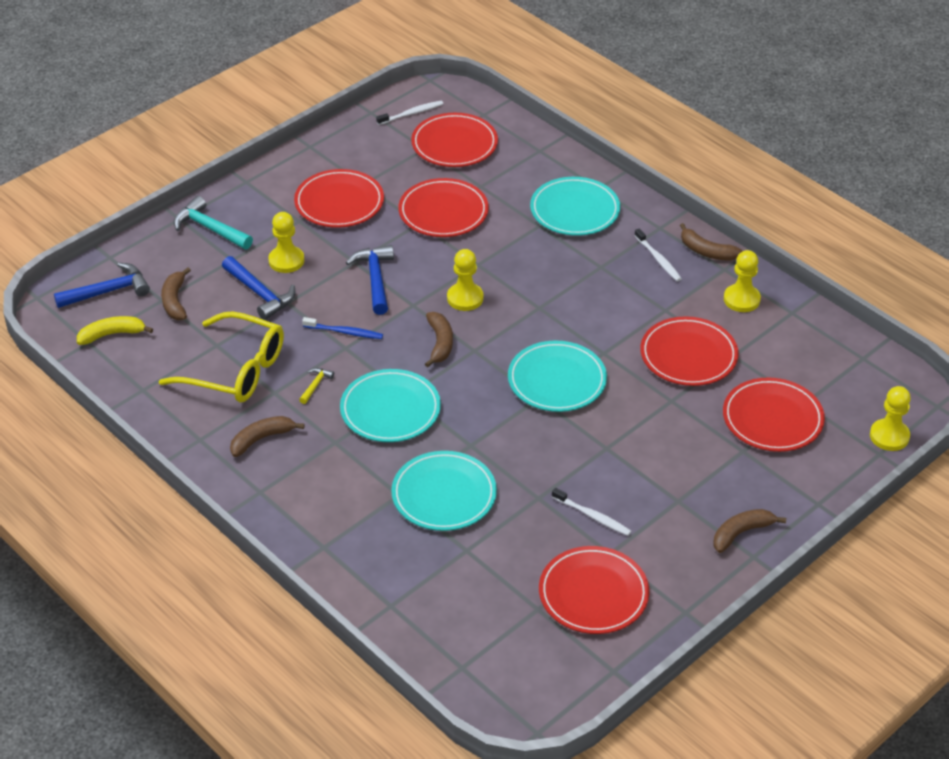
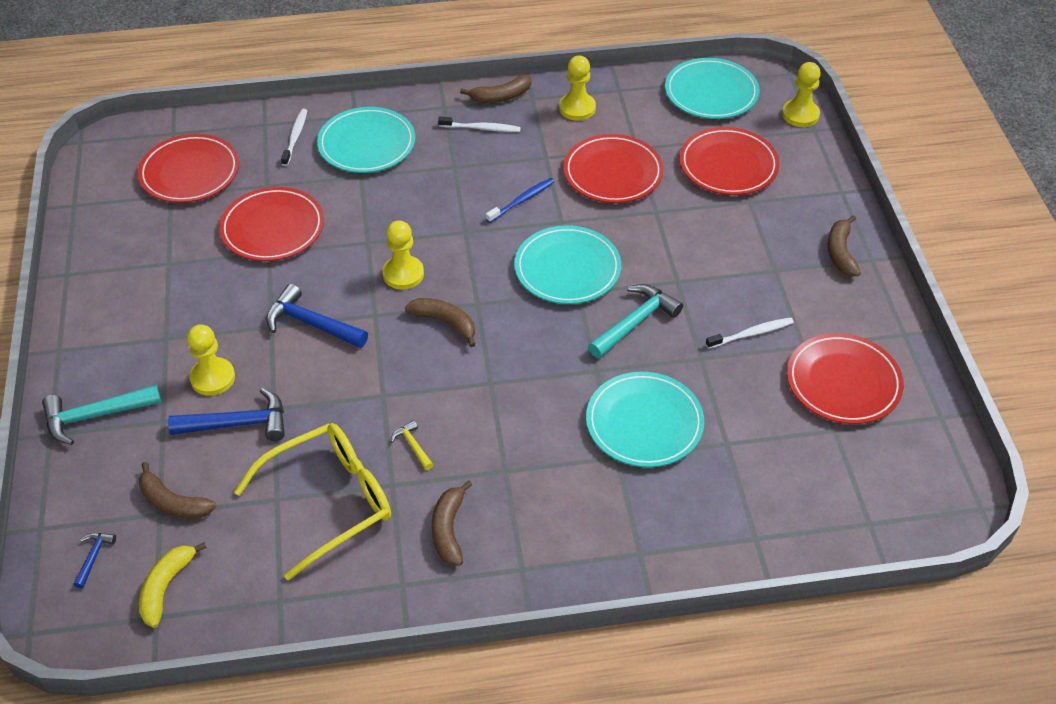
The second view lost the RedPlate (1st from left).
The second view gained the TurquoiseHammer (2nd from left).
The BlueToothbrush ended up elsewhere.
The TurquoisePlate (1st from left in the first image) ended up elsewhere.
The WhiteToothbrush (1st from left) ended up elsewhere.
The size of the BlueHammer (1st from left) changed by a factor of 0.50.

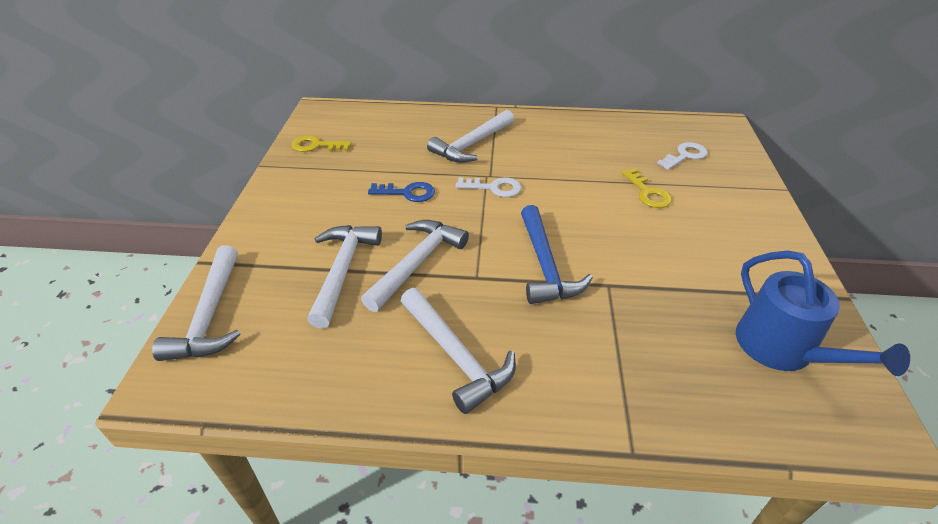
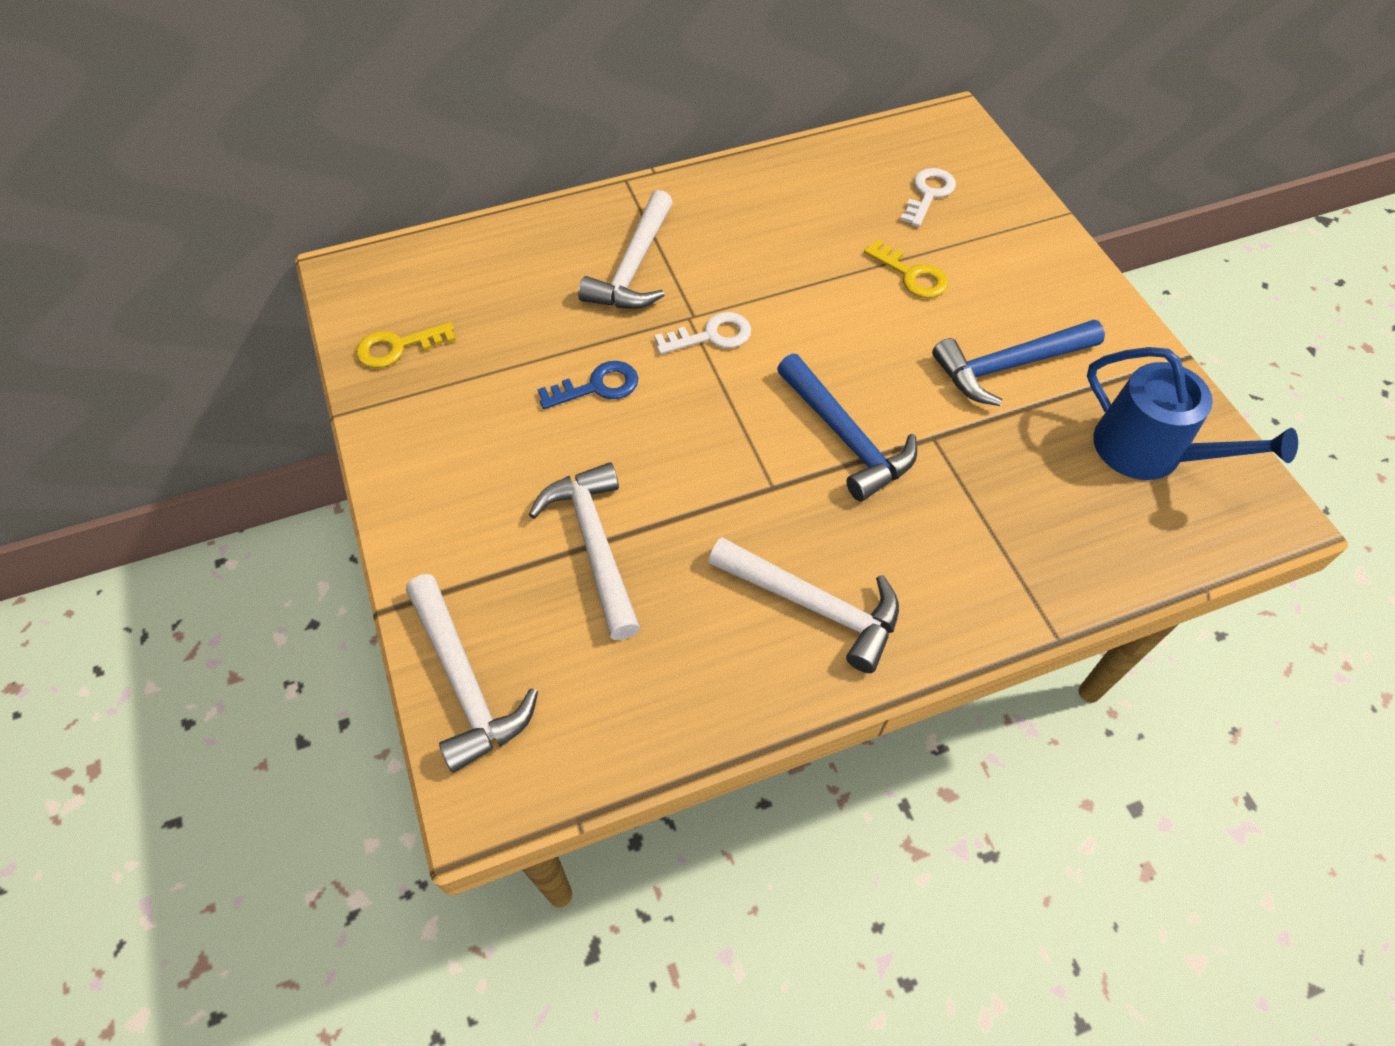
The second view lost the WhiteHammer (3rd from left).
The second view gained the BlueHammer (2nd from left).

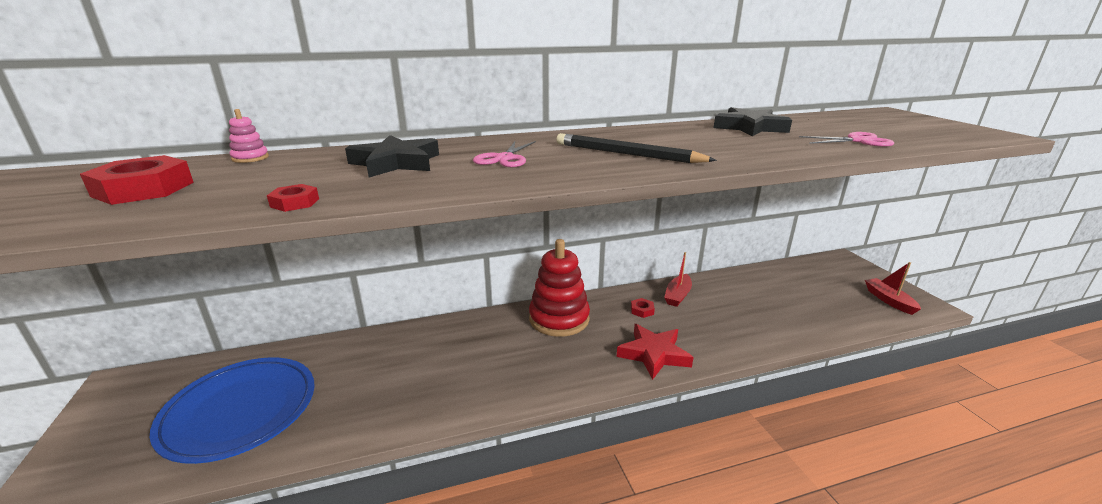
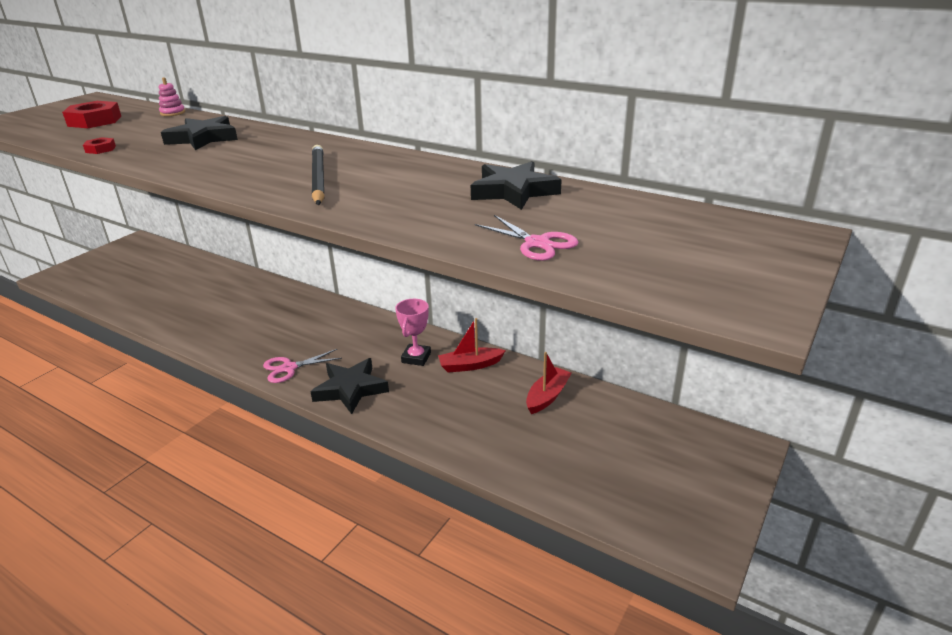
The second view lost the BluePlate.
The second view lost the RedStackingToy.
The PinkScissors (1st from left) ended up elsewhere.
The RedBoat (2nd from left) ended up elsewhere.
Where the RedNut (3rd from left) stood, the PinkTrophy came to stand.
What was the RedStar turned into the BlackStar (2nd from left).

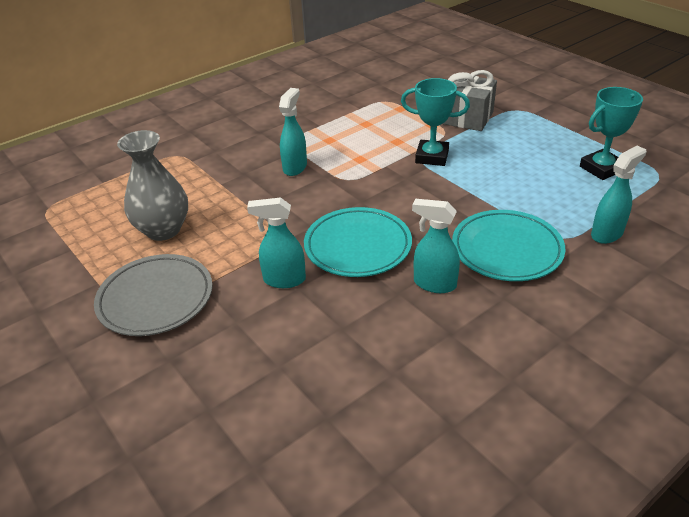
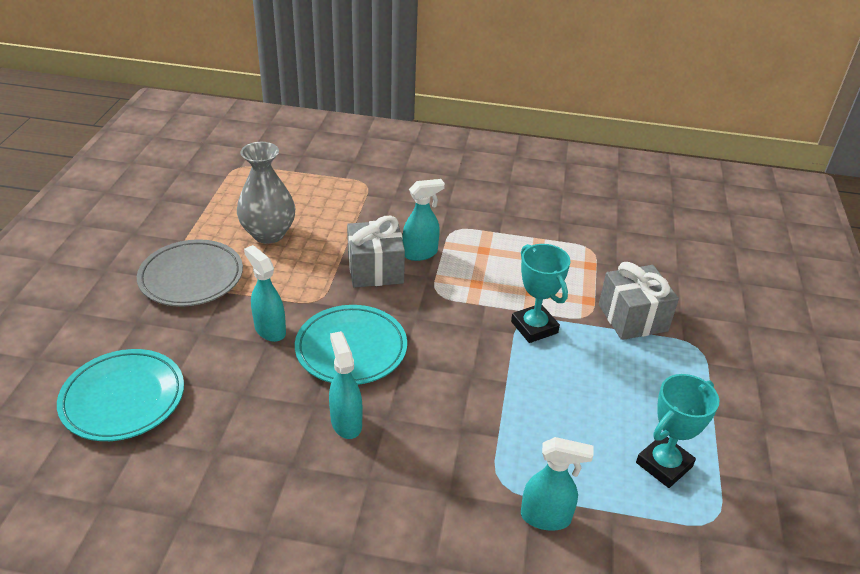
The second view gained the GreyGift (1st from left).
The TurquoisePlate (2nd from left in the first image) ended up elsewhere.
The TurquoiseTrophy (2nd from left) ended up facing another way, 60 degrees counterclockwise from before.

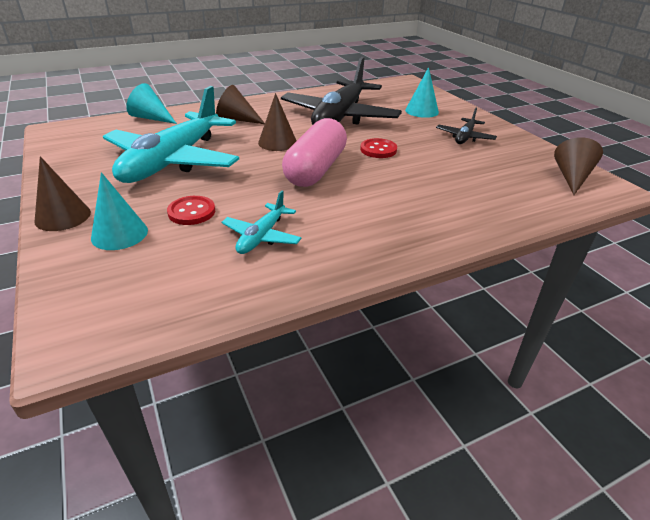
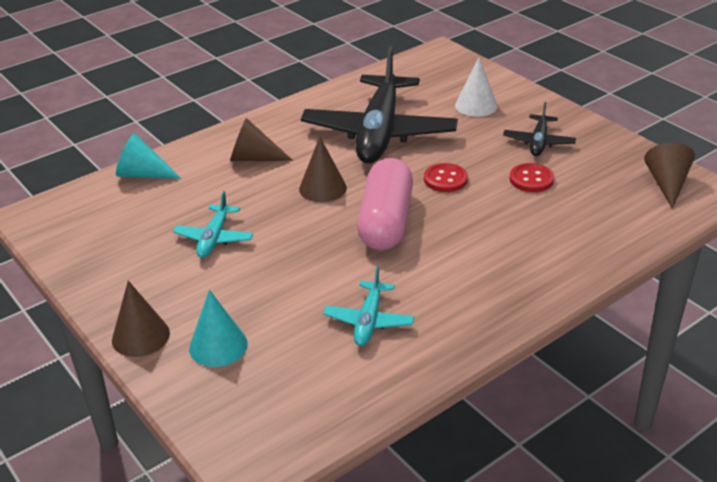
The RedButton (1st from left in the first image) ended up elsewhere.
What was the TurquoiseCone (3rd from left) turned into the WhiteCone.
The size of the TurquoisePlane (1st from left) changed by a factor of 0.45.

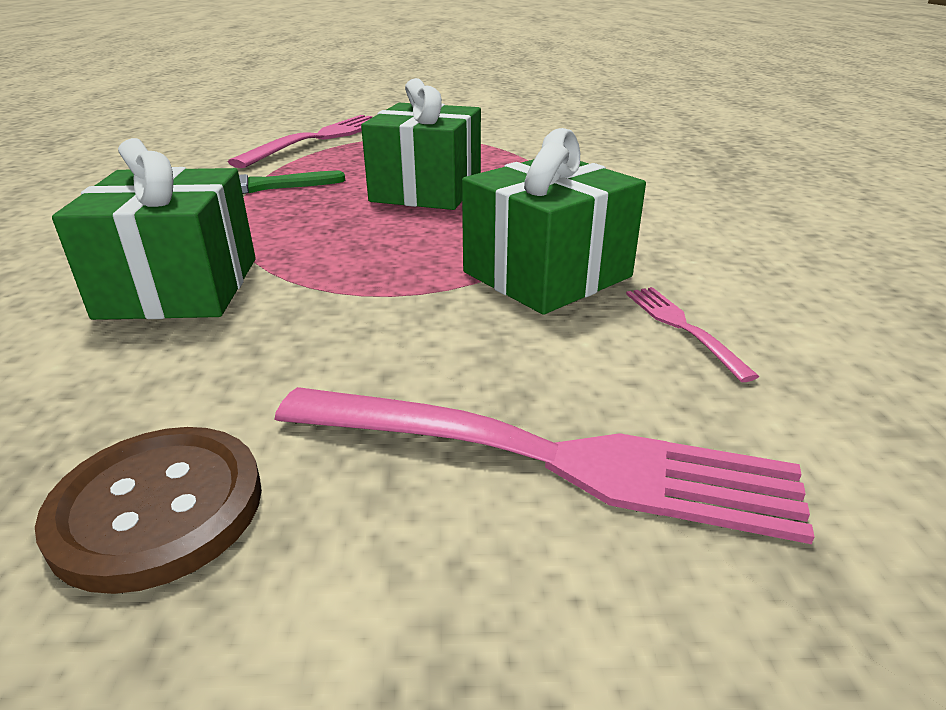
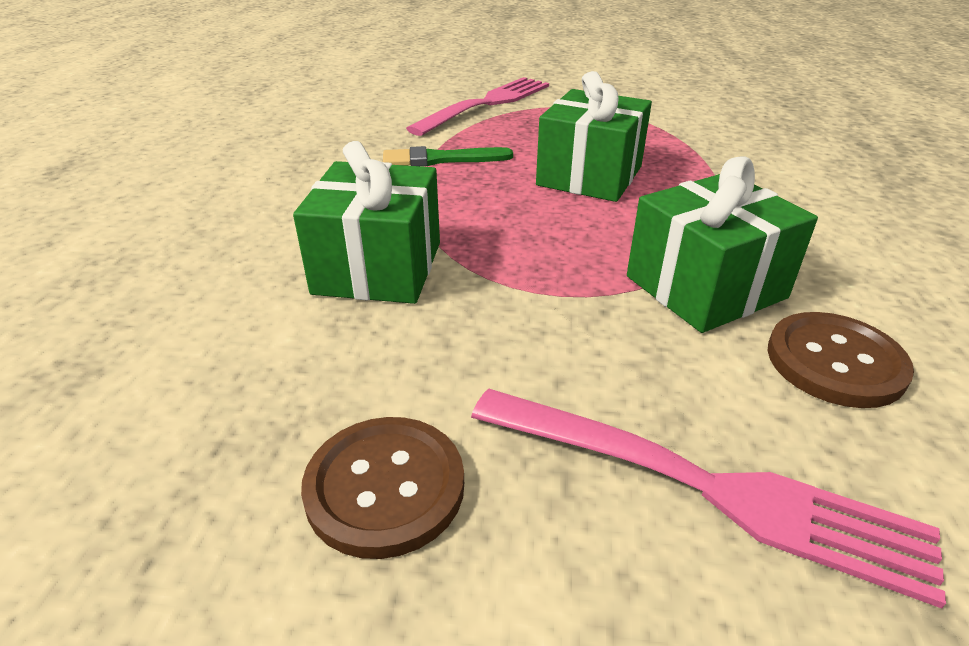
Where the PinkFork (3rd from left) stood, the BrownButton (2nd from left) came to stand.

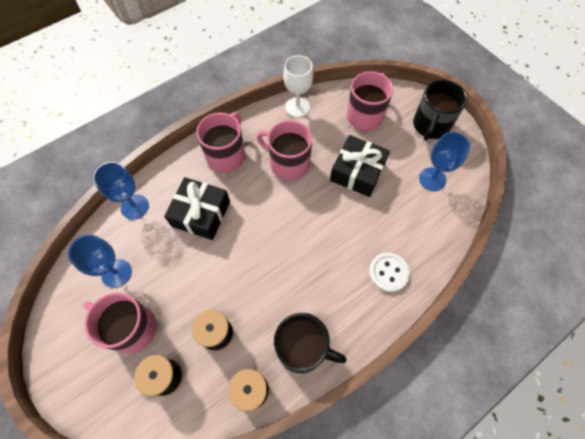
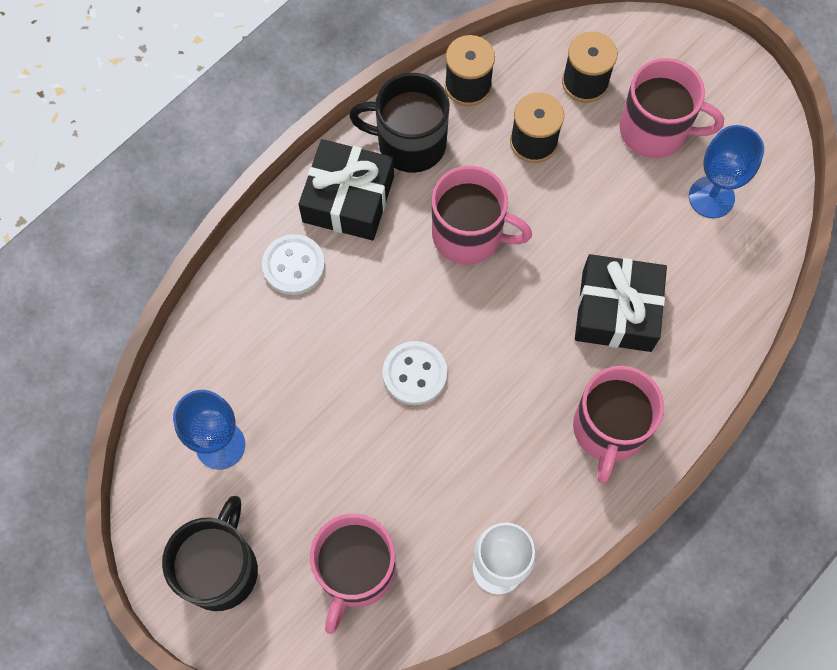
The second view lost the BlueGoblet (2nd from left).
The second view gained the WhiteButton (2nd from left).
The PinkMug (3rd from left in the first image) ended up elsewhere.
The BlackGift (2nd from left in the first image) ended up elsewhere.

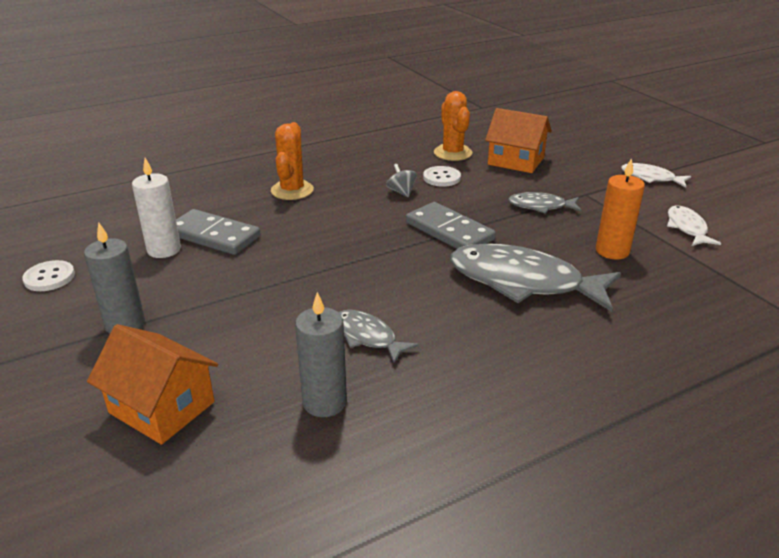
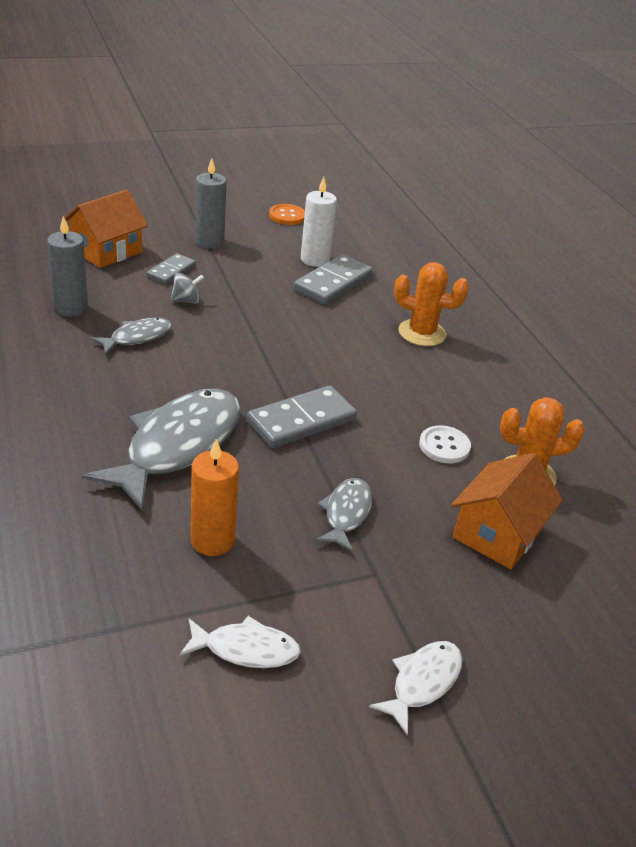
The second view gained the GreyDomino (1st from left).
The GreySpinningTop ended up elsewhere.
What was the WhiteButton (1st from left) turned into the OrangeButton.

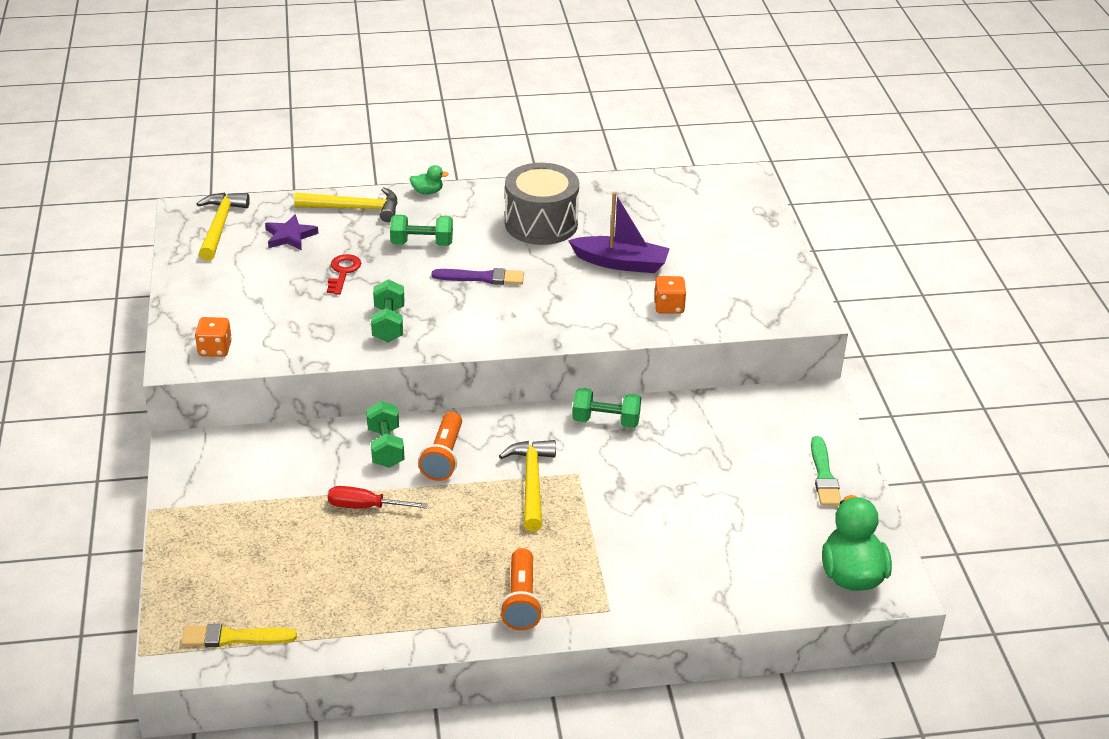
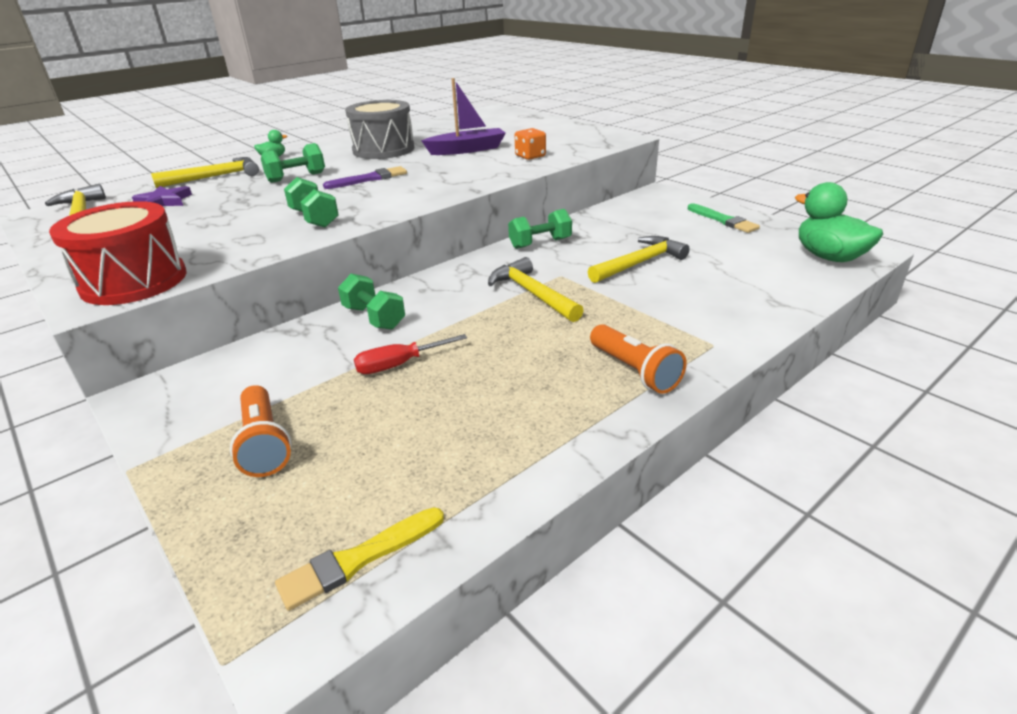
The second view lost the RedKey.
The second view gained the YellowHammer (4th from left).
The OrangeFlashlight (1st from left) ended up elsewhere.
Where the OrangeDice (1st from left) stood, the RedDrum came to stand.

